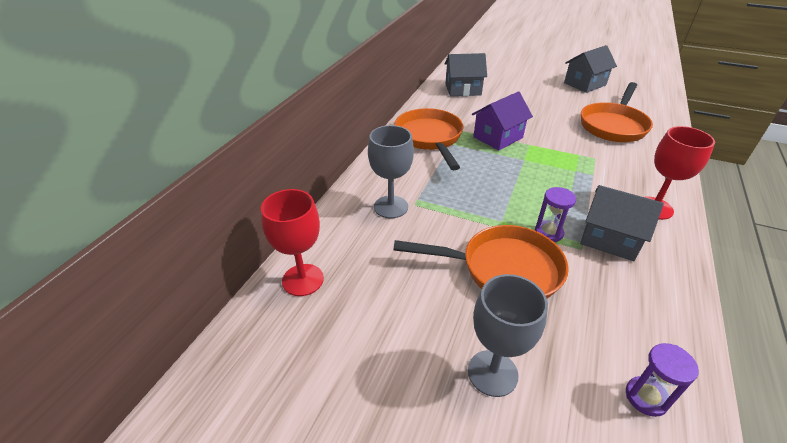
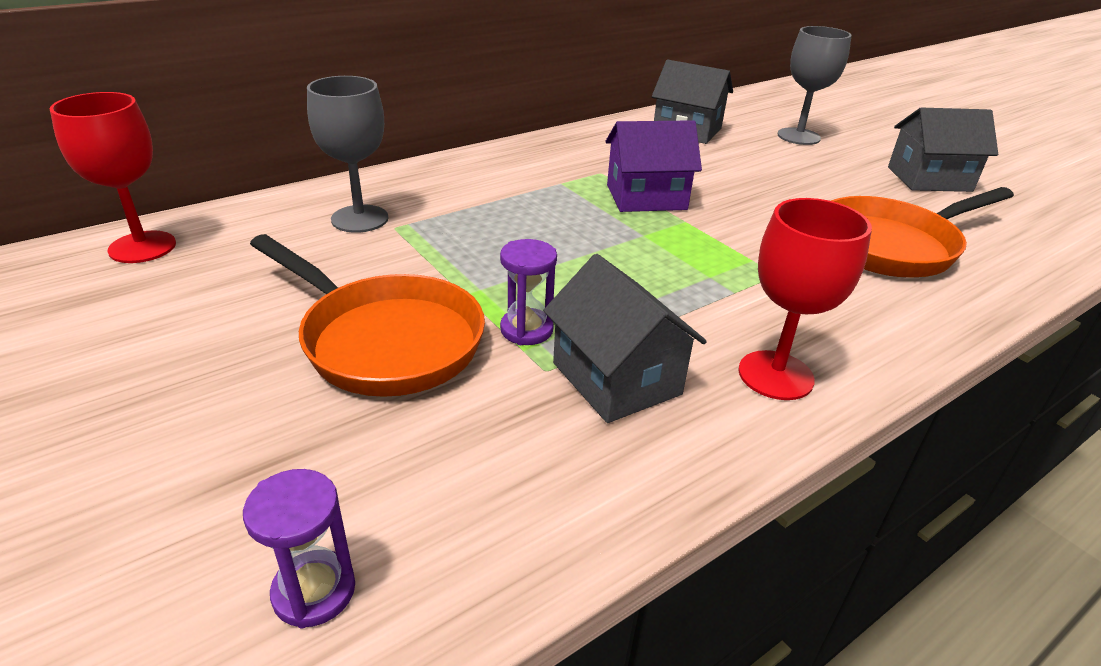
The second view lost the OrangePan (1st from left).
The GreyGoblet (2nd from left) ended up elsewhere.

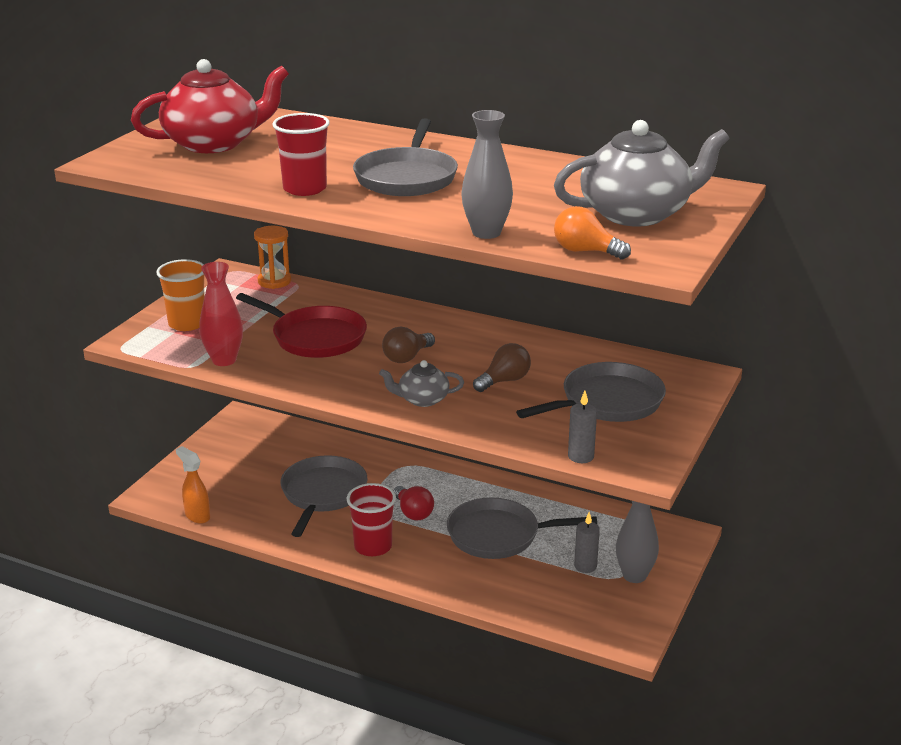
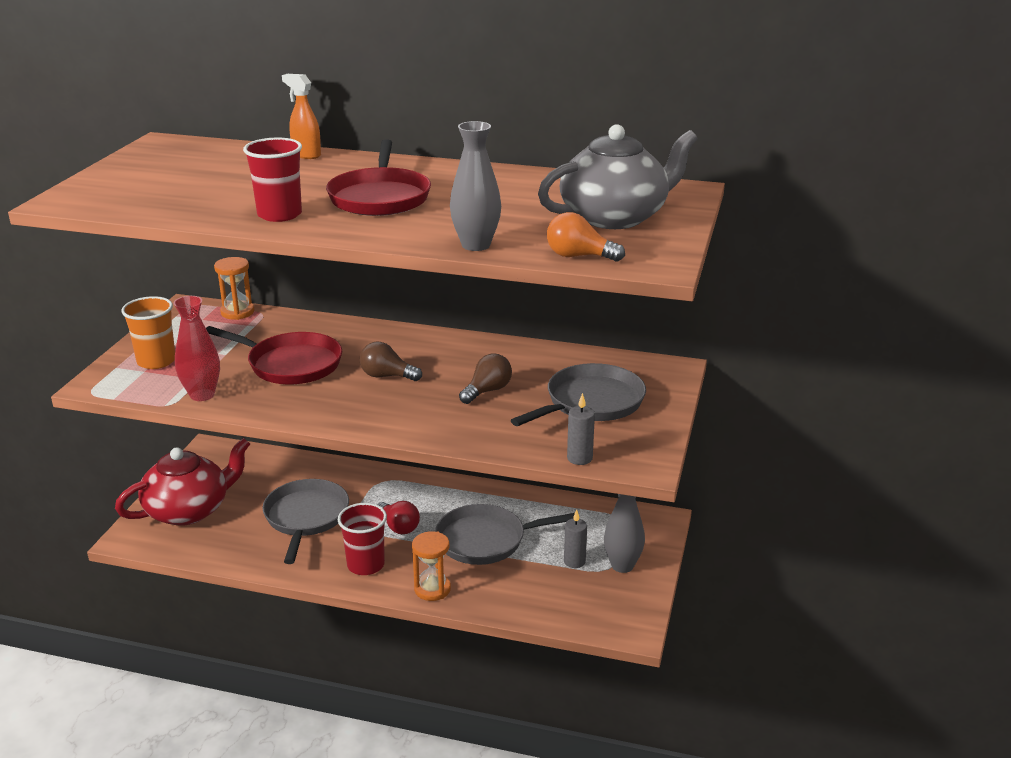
The second view lost the GreyTeapot (1st from left).
The second view gained the OrangeHourglass (2nd from left).
The RedTeapot ended up elsewhere.
The OrangeSprayBottle ended up elsewhere.
What was the GreyPan (2nd from left) turned into the RedPan (2nd from left).
The BrownLightBulb (1st from left) ended up facing another way, 75 degrees clockwise from before.

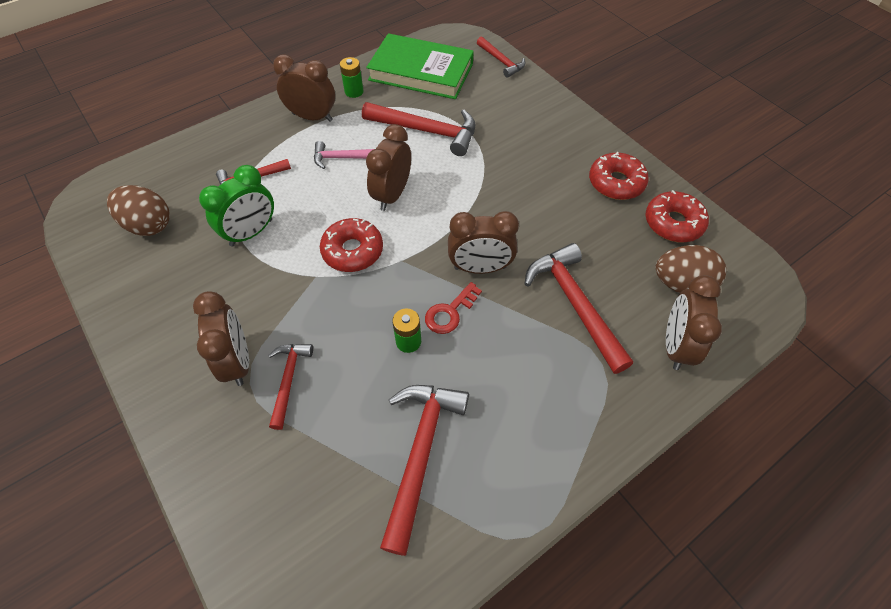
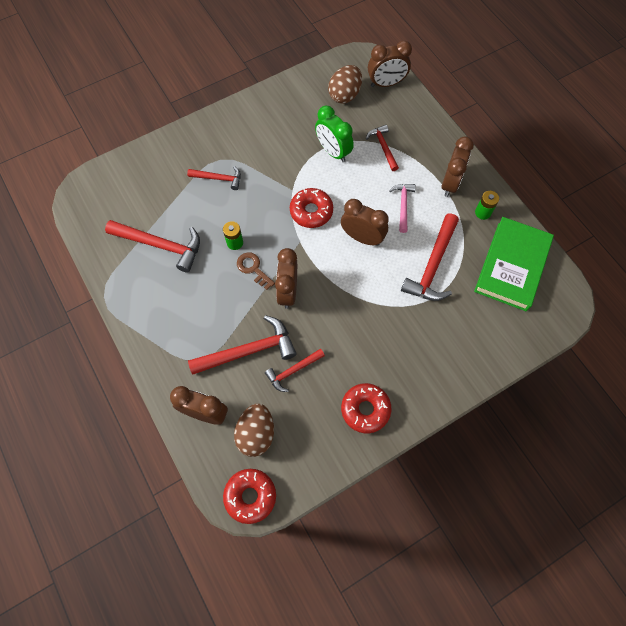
The BrownClock (1st from left in the first image) ended up elsewhere.
The RedHammer (5th from left in the first image) ended up elsewhere.
The RedDonut (3rd from left in the first image) ended up elsewhere.
What was the RedKey turned into the BrownKey.

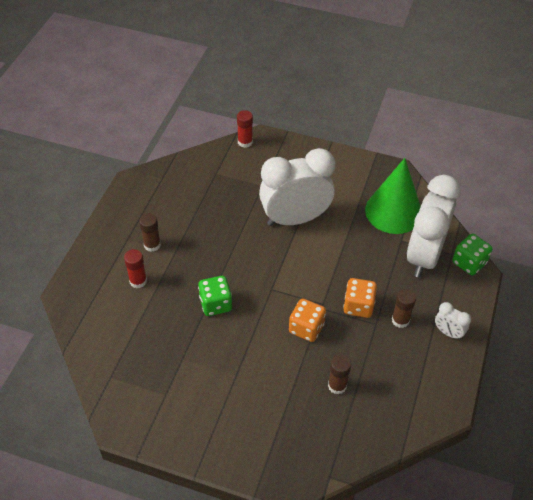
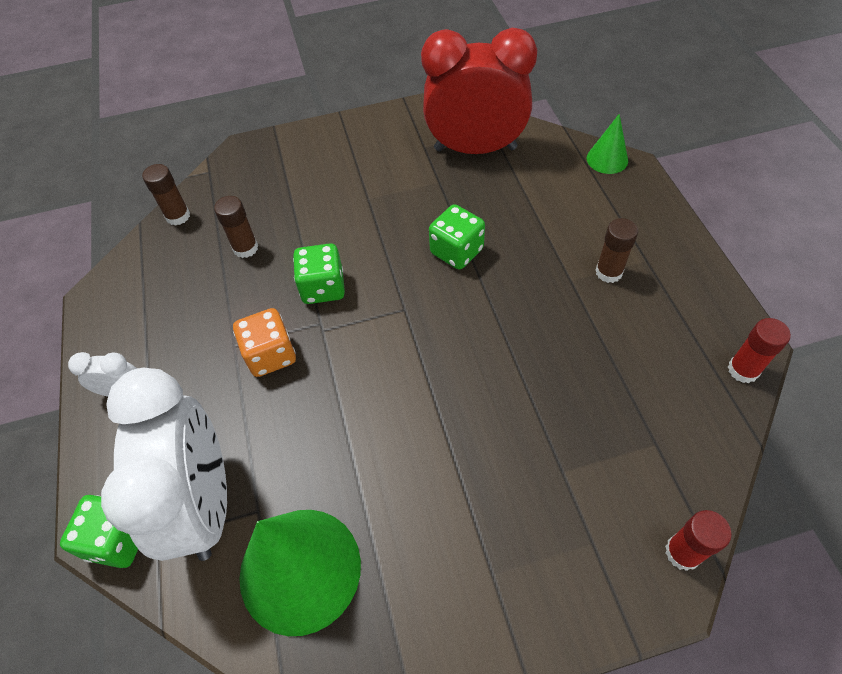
The second view lost the WhiteClock (1st from left).
The second view gained the RedClock.
The second view gained the GreenCone (2nd from left).
The RedGlueStick (1st from left in the first image) ended up elsewhere.
The BrownGlueStick (3rd from left in the first image) ended up elsewhere.
What was the OrangeDice (1st from left) turned into the GreenDice (2nd from left).

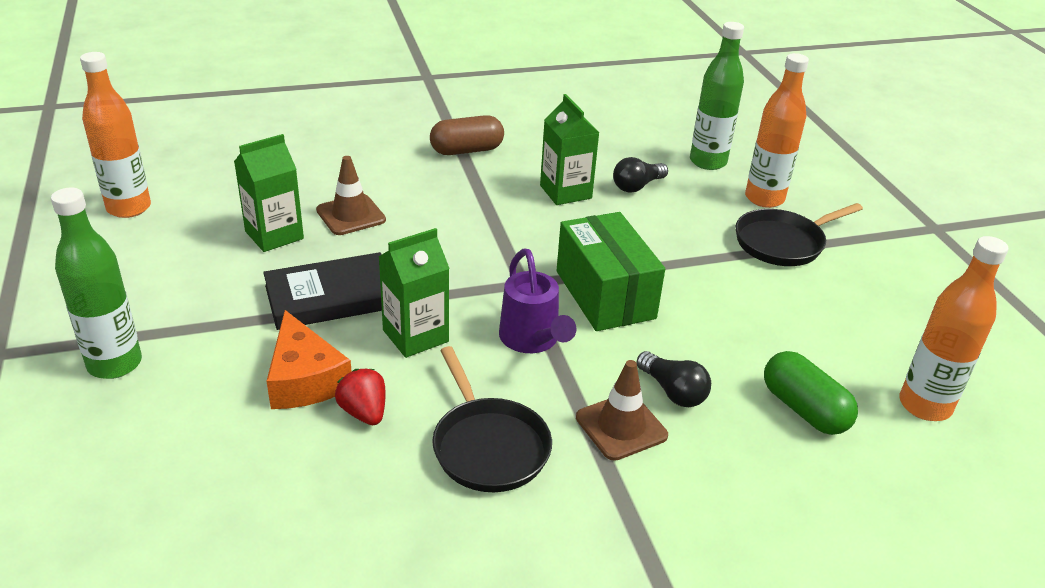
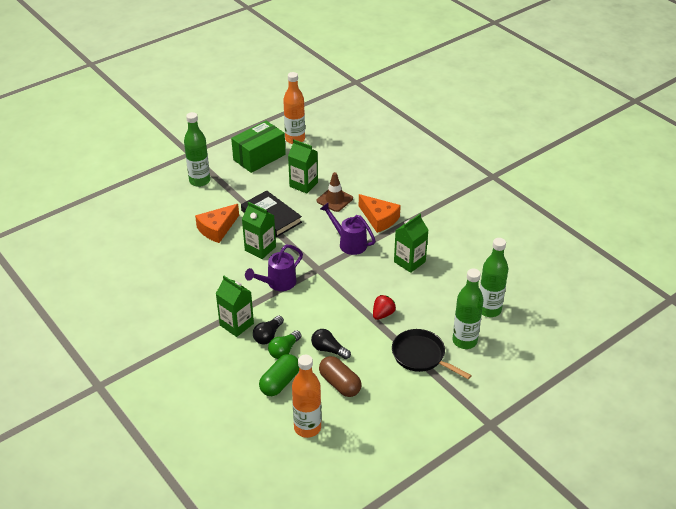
The second view lost the BlackPan (1st from left).
The second view gained the GreenLightBulb.
The second view gained the PurpleWateringCan (2nd from left).
The second view gained the OrangeCheese (2nd from left).
The RedStrawberry ended up elsewhere.
The BrownCapsule ended up elsewhere.
The GreenBox ended up elsewhere.
The BlackLightBulb (1st from left in the first image) ended up elsewhere.
Where the BrownTrafficCone (2nd from left) stood, the GreenCarton (1st from left) came to stand.
What was the OrangeBottle (2nd from left) turned into the GreenBottle (2nd from left).

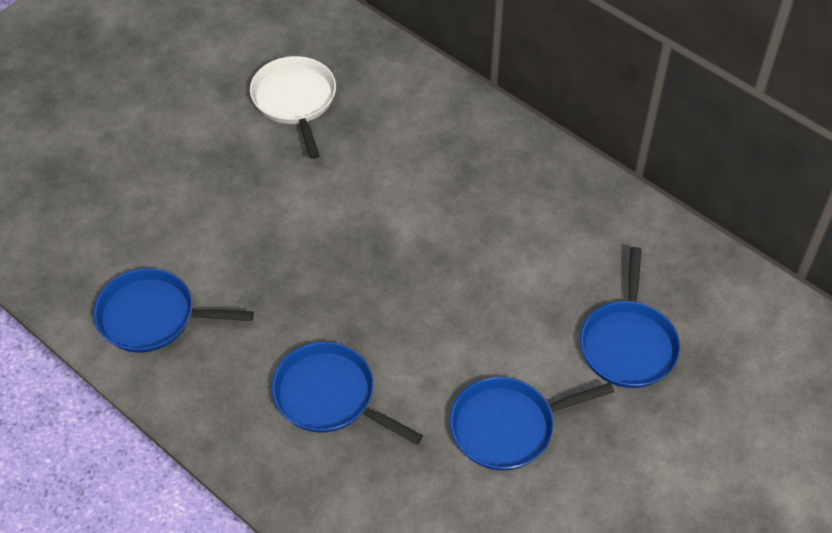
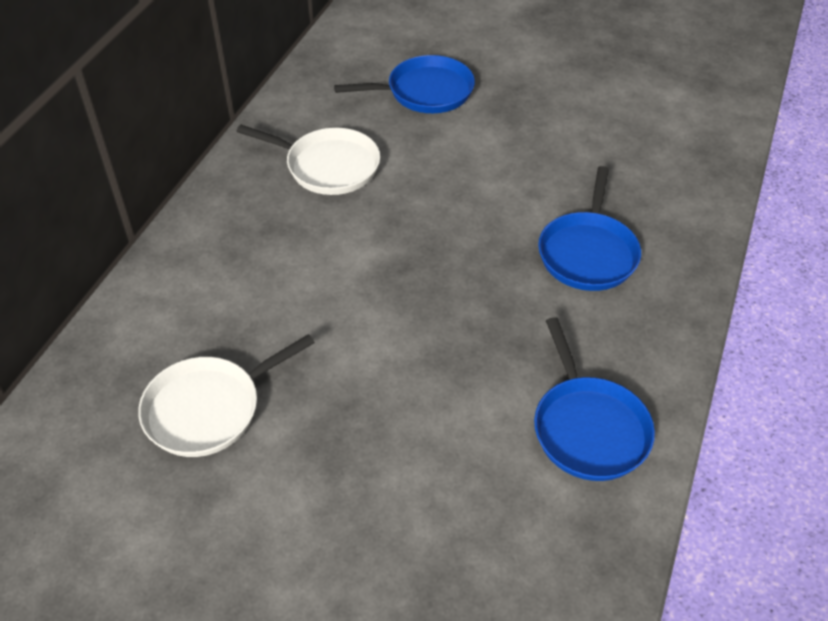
The second view lost the BluePan (3rd from left).
The second view gained the WhitePan (2nd from left).

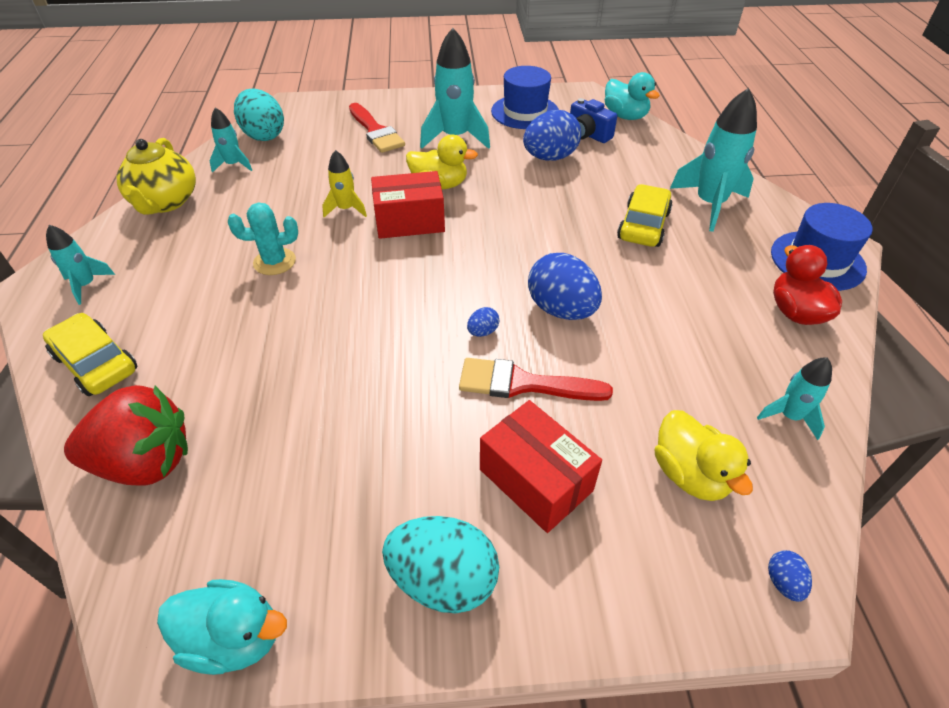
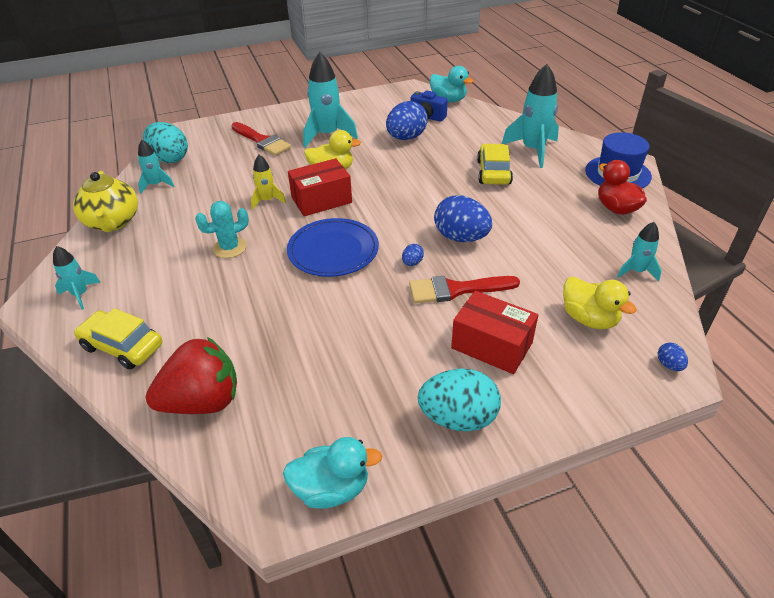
The second view lost the BlueHat (1st from left).
The second view gained the BluePlate.

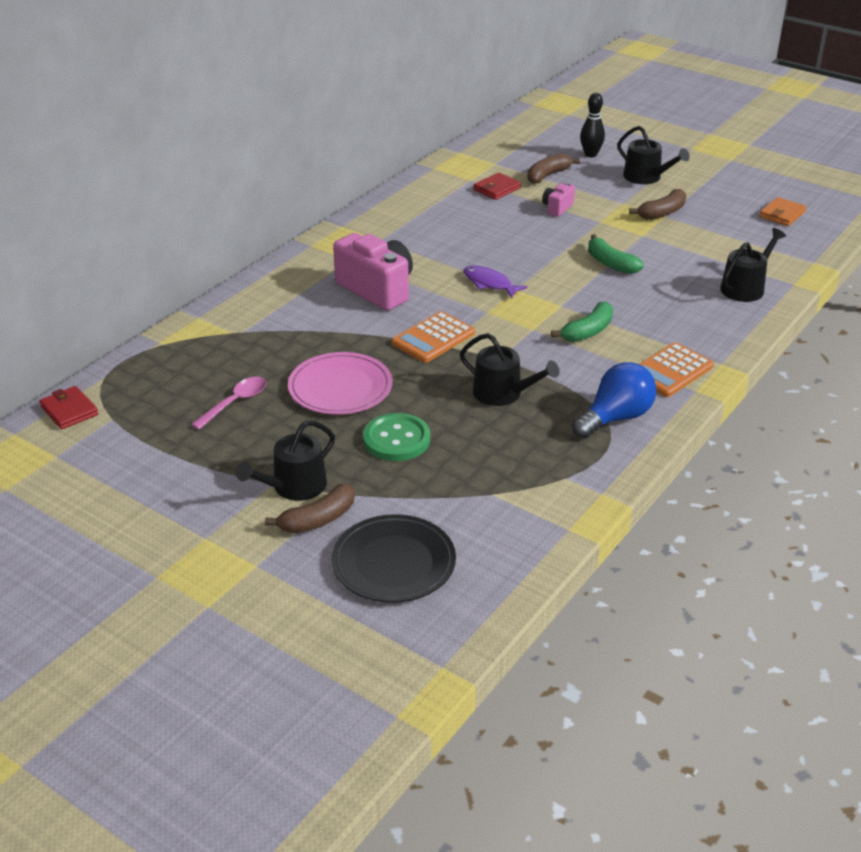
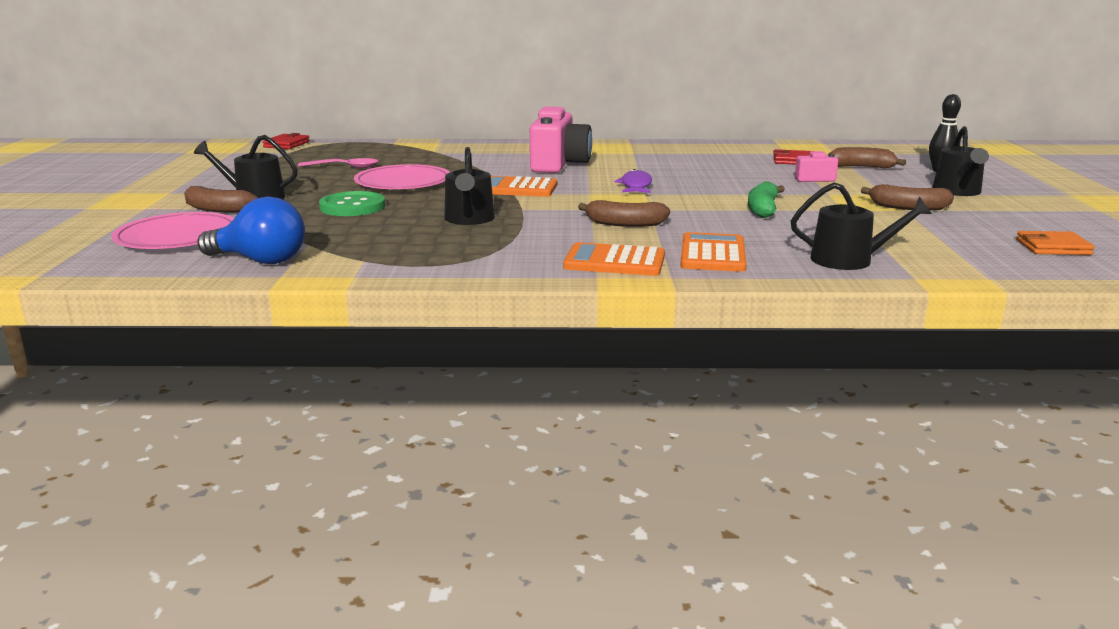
The second view gained the OrangeCalculator (3rd from left).
The BlueLightBulb ended up elsewhere.
What was the BlackPlate turned into the PinkPlate (1st from left).
What was the GreenBanana (1st from left) turned into the BrownBanana (2nd from left).

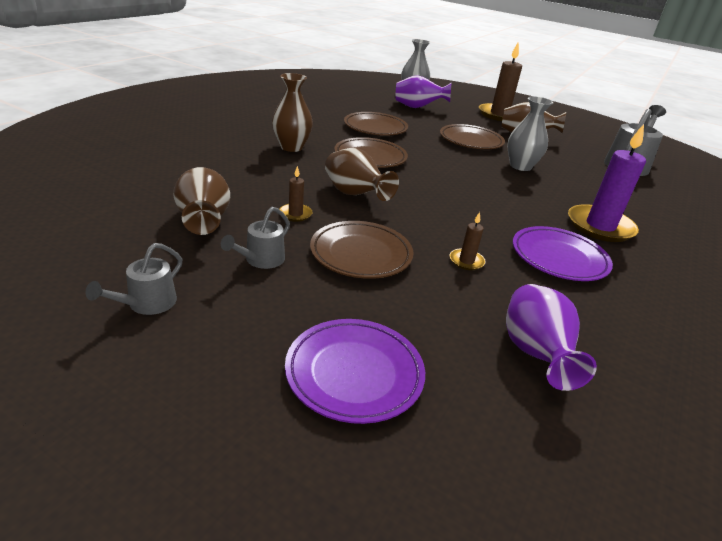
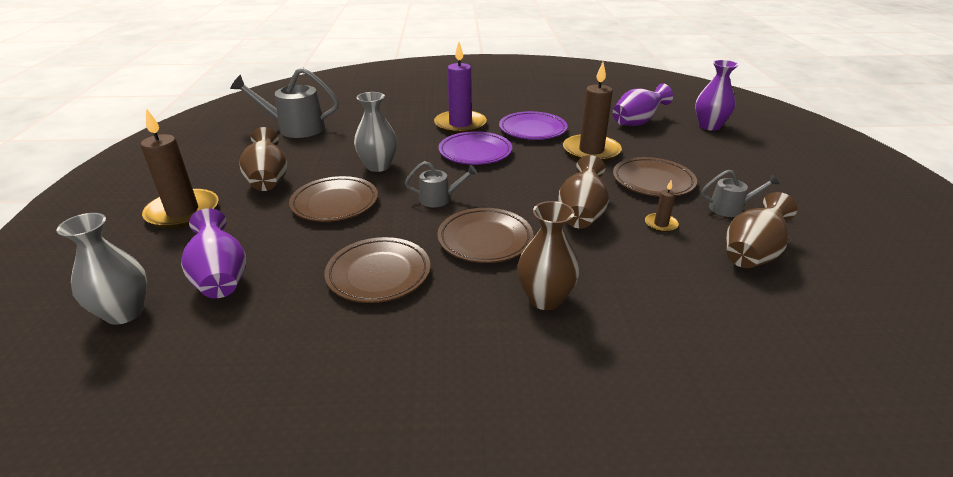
The second view gained the PurpleVase (3rd from left).
The GreyWateringCan (1st from left in the first image) ended up elsewhere.
The PurplePlate (1st from left) ended up elsewhere.
The size of the BrownCandle (2nd from left) changed by a factor of 2.20.

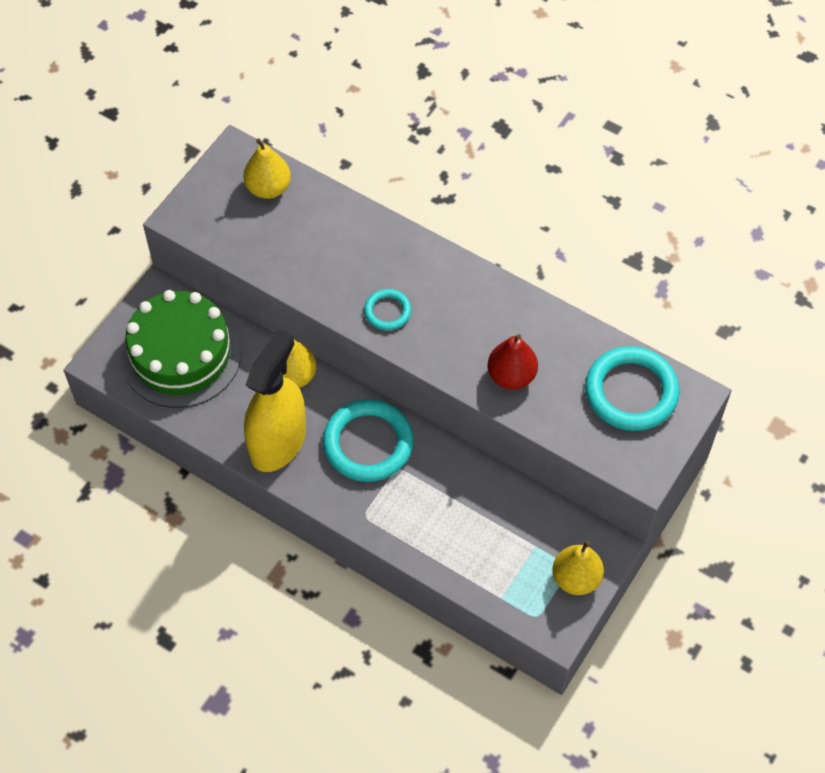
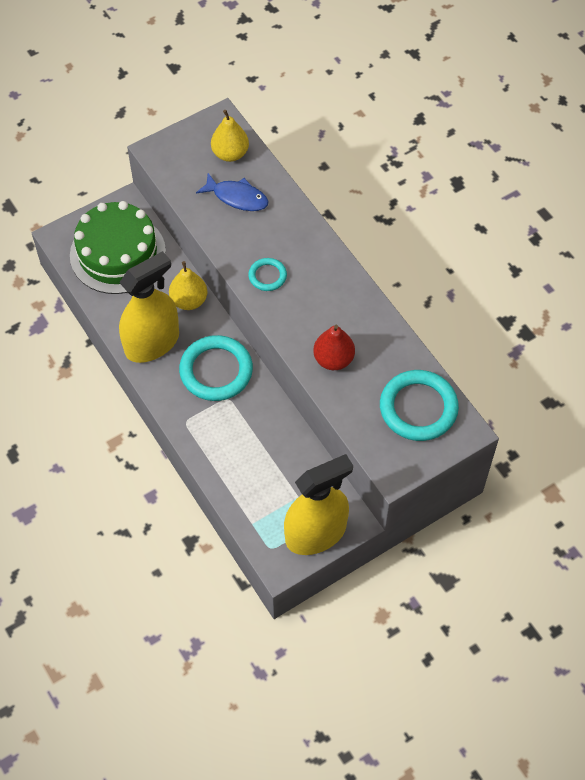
The second view gained the BlueFish.
Where the YellowPear (3rd from left) stood, the YellowSprayBottle (2nd from left) came to stand.

